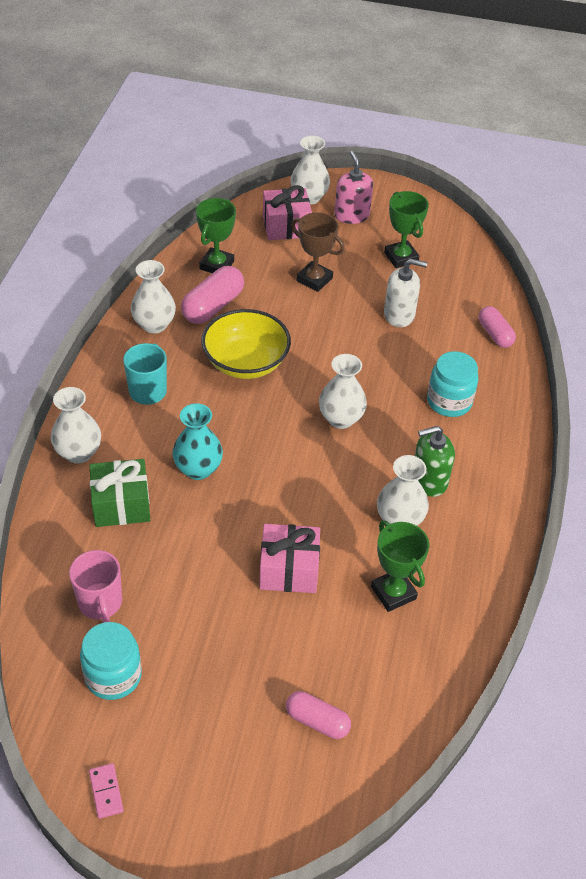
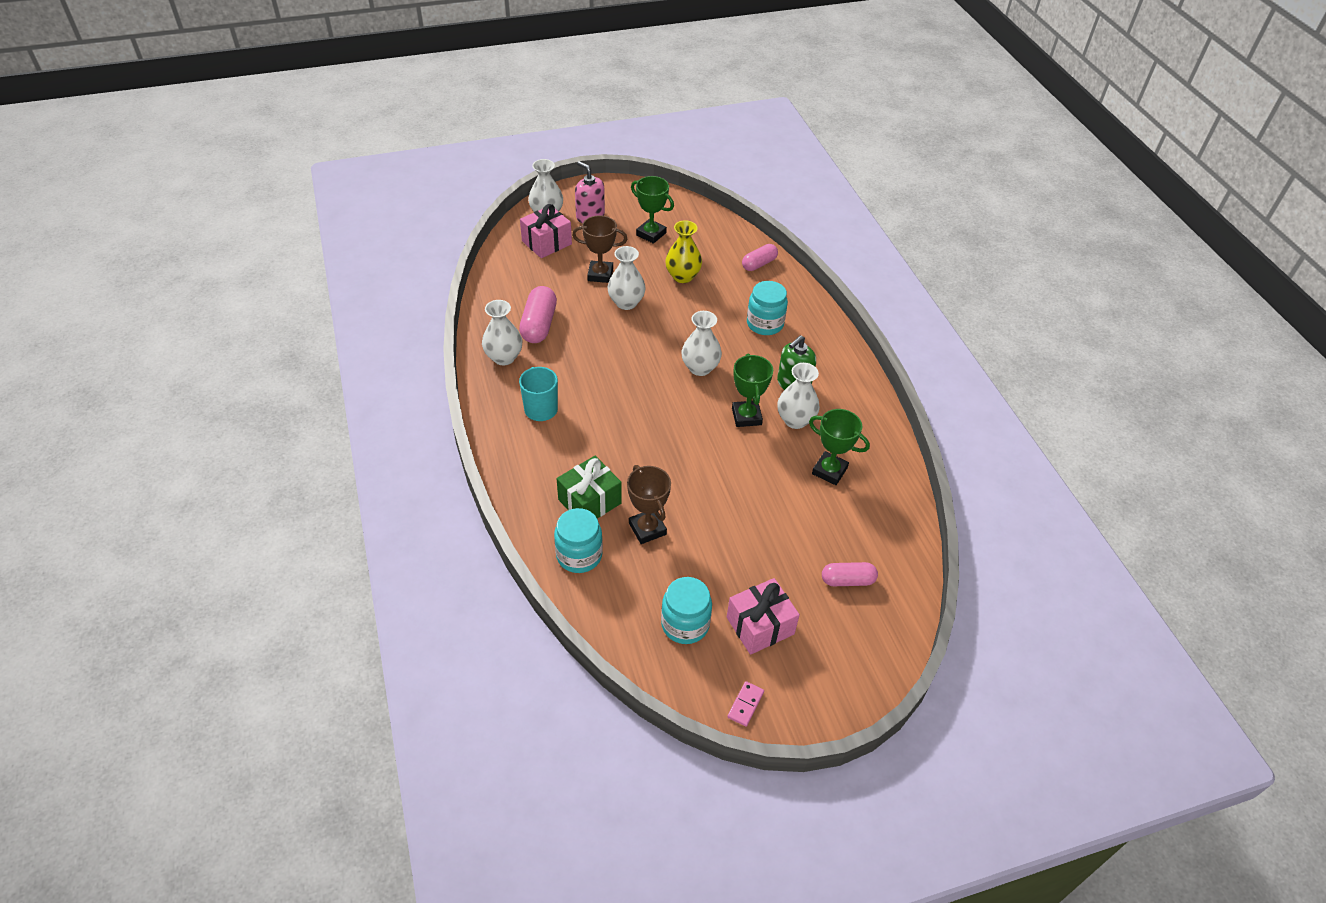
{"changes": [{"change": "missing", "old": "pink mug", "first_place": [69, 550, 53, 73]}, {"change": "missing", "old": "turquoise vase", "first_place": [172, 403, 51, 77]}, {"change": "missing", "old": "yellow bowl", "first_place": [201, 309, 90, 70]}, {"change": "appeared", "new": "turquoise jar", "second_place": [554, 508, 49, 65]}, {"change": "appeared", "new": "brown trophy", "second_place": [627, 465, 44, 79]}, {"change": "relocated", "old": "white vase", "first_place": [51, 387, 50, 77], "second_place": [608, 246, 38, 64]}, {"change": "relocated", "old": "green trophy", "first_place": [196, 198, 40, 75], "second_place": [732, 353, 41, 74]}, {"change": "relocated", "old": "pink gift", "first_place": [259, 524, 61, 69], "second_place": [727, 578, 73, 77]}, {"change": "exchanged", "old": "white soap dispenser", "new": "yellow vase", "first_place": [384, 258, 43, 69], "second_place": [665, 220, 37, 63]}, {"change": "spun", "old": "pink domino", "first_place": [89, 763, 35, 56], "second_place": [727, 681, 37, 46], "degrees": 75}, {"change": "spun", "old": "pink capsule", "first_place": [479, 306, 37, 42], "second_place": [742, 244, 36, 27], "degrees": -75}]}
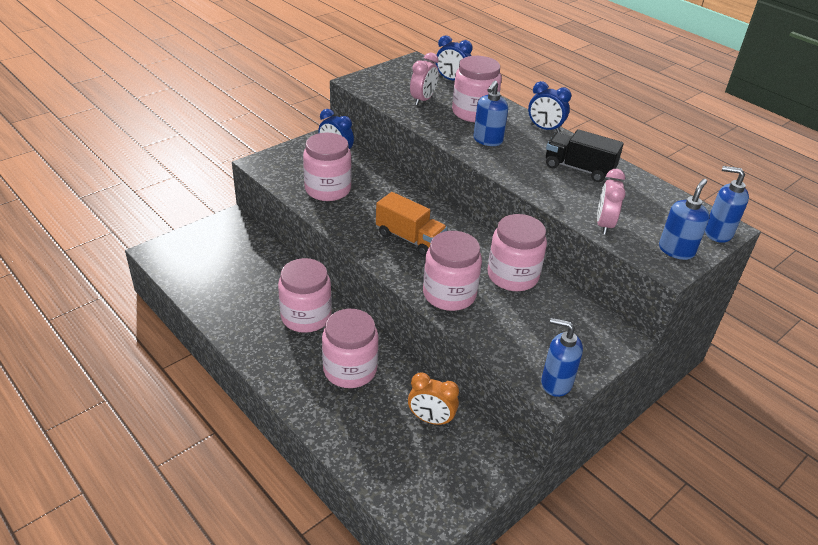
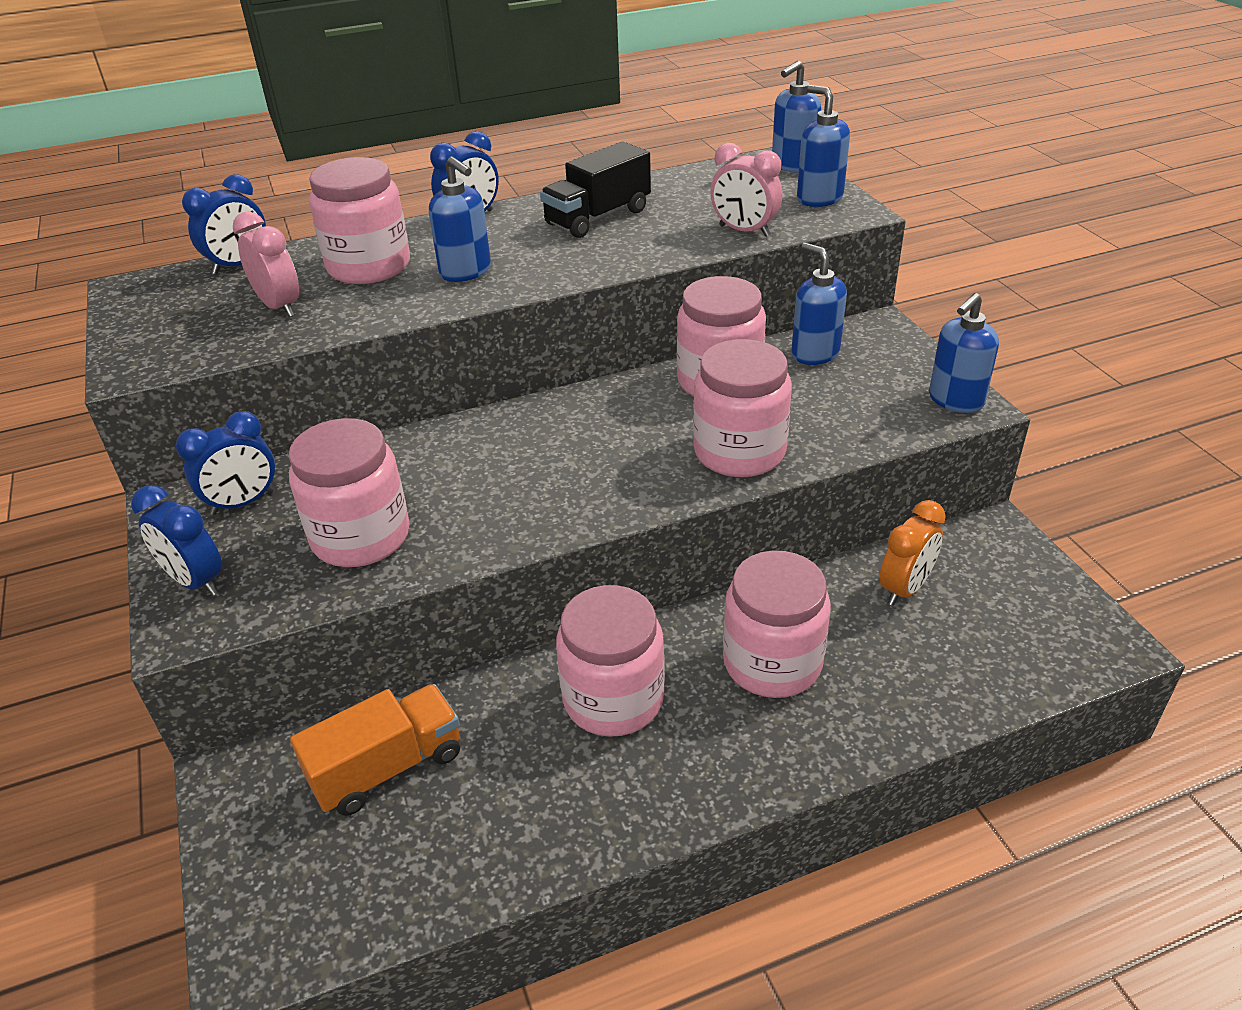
{"changes": [{"change": "appeared", "new": "blue clock", "second_place": [131, 485, 91, 111]}, {"change": "appeared", "new": "blue soap dispenser", "second_place": [791, 243, 56, 122]}, {"change": "relocated", "old": "orange truck", "first_place": [376, 192, 71, 64], "second_place": [290, 684, 170, 132]}]}
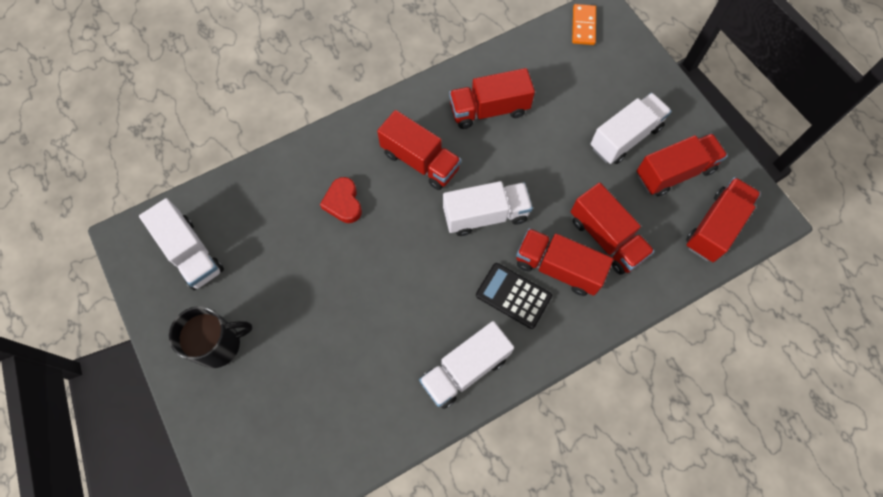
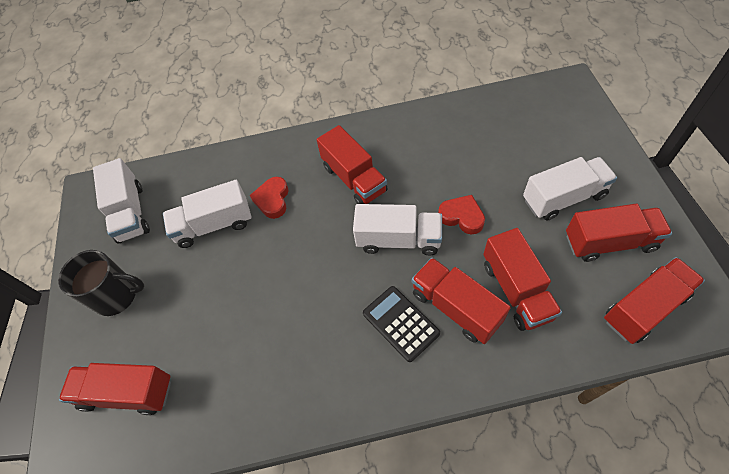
{"changes": [{"change": "missing", "old": "orange domino", "first_place": [572, 4, 24, 41]}, {"change": "appeared", "new": "red heart", "second_place": [438, 195, 47, 40]}, {"change": "relocated", "old": "white truck", "first_place": [419, 321, 95, 88], "second_place": [163, 180, 89, 68]}, {"change": "relocated", "old": "red truck", "first_place": [449, 68, 86, 61], "second_place": [59, 363, 112, 52]}]}
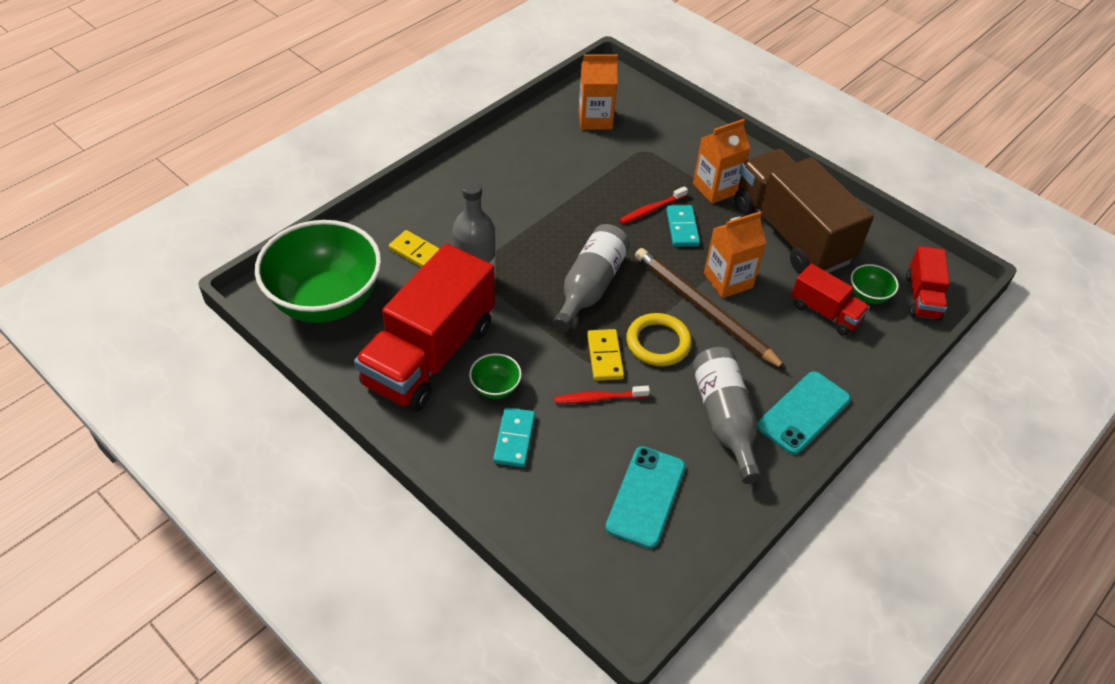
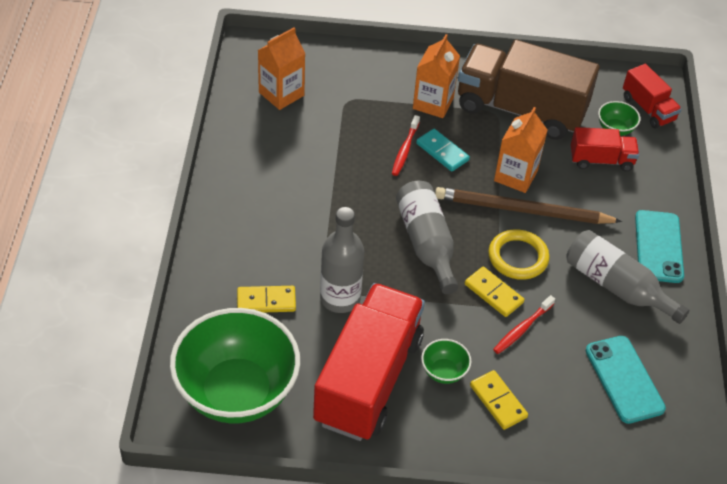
{"changes": [{"change": "colour", "old": "turquoise domino", "new": "yellow domino", "first_place": [493, 407, 42, 60], "second_place": [470, 370, 58, 60]}, {"change": "spun", "old": "red truck", "first_place": [354, 243, 141, 169], "second_place": [313, 283, 112, 158], "degrees": -150}]}
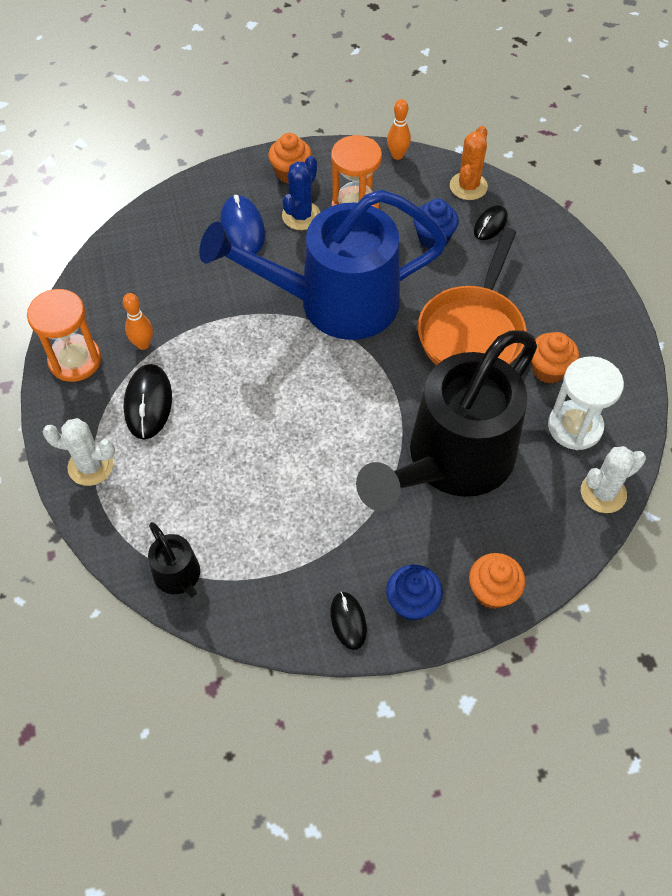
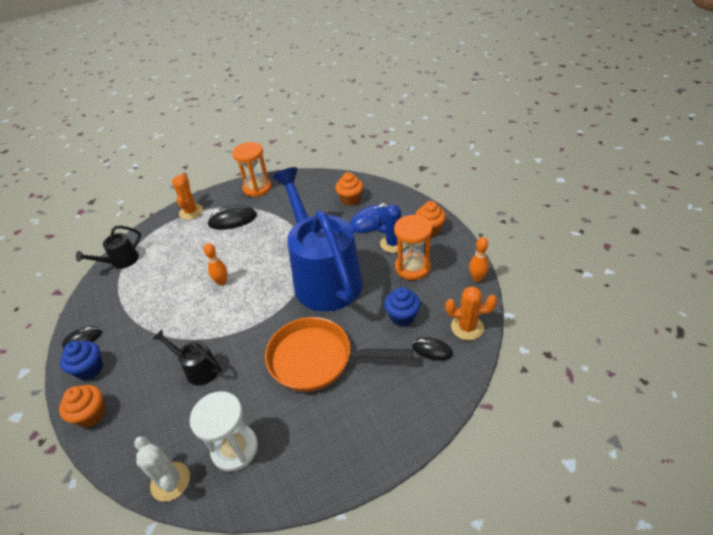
{"changes": [{"change": "relocated", "old": "orange bowling pin", "first_place": [123, 293, 30, 57], "second_place": [204, 243, 23, 43]}, {"change": "relocated", "old": "orange cupcake", "first_place": [531, 332, 48, 51], "second_place": [335, 172, 28, 34]}, {"change": "colour", "old": "white cactus", "new": "orange cactus", "first_place": [43, 418, 72, 68], "second_place": [172, 173, 31, 47]}, {"change": "size", "old": "black watering can", "first_place": [356, 330, 181, 181], "second_place": [153, 329, 69, 57], "factor": 0.42}]}
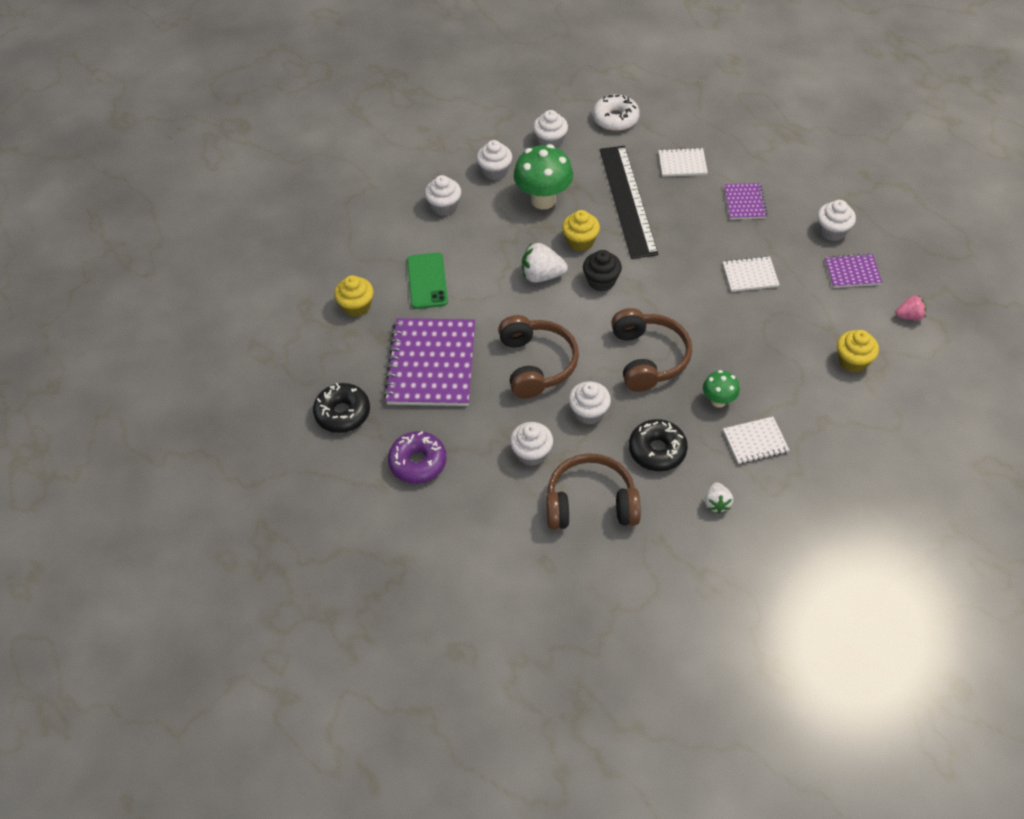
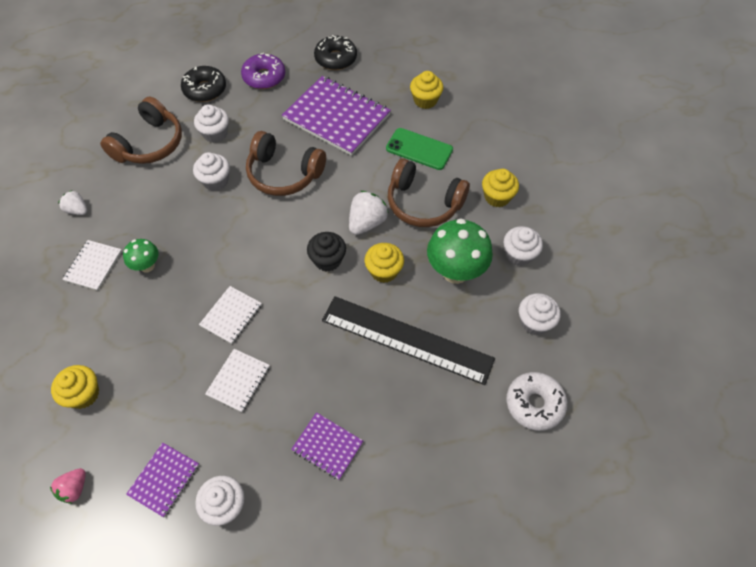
{"changes": [{"change": "relocated", "old": "brown headphones", "first_place": [611, 308, 81, 84], "second_place": [388, 158, 82, 69]}, {"change": "relocated", "old": "black donut", "first_place": [629, 419, 59, 52], "second_place": [181, 66, 45, 36]}, {"change": "relocated", "old": "white notebook", "first_place": [658, 148, 50, 29], "second_place": [199, 286, 63, 58]}, {"change": "colour", "old": "white cupcake", "new": "yellow cupcake", "first_place": [425, 175, 36, 41], "second_place": [482, 169, 37, 38]}]}
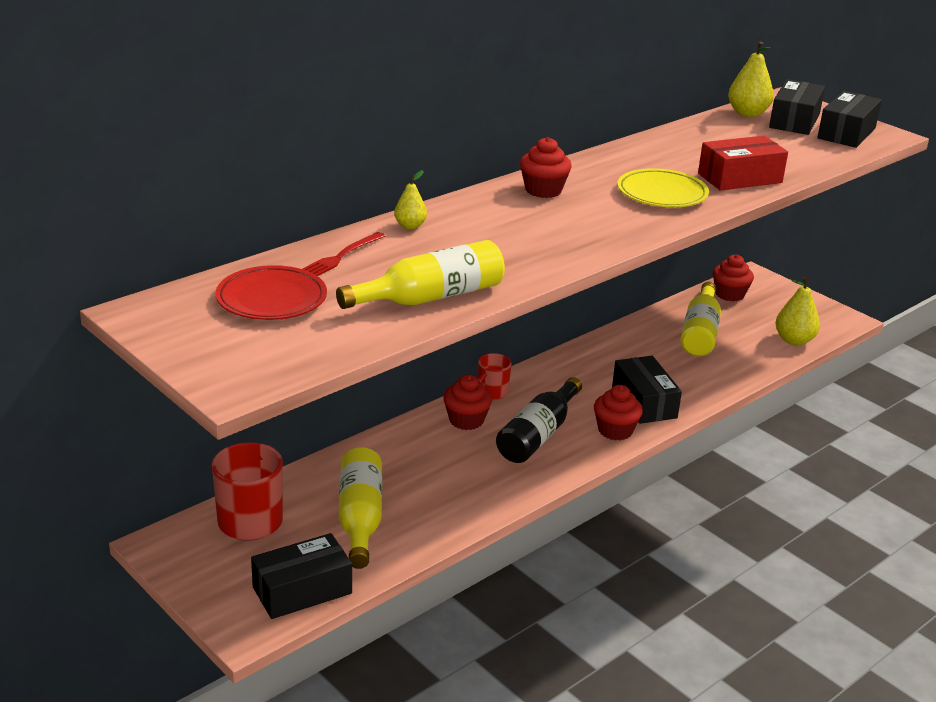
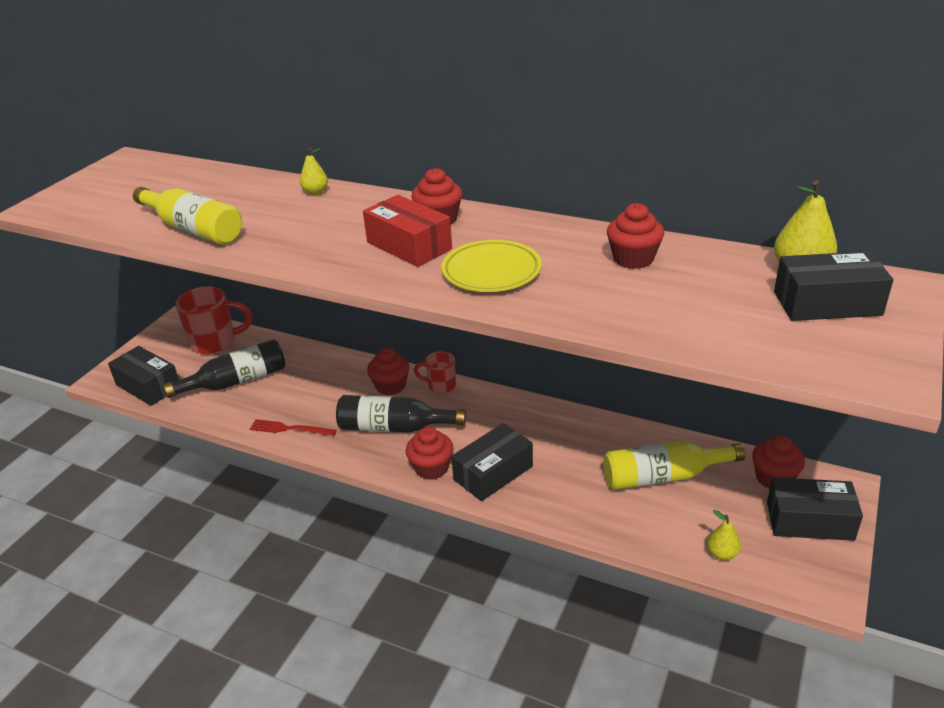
{"changes": [{"change": "missing", "old": "red plate", "first_place": [216, 265, 111, 55]}, {"change": "appeared", "new": "red cupcake", "second_place": [607, 203, 57, 66]}, {"change": "relocated", "old": "red fork", "first_place": [303, 232, 82, 44], "second_place": [250, 419, 86, 17]}, {"change": "relocated", "old": "red box", "first_place": [698, 136, 90, 55], "second_place": [363, 195, 89, 72]}, {"change": "relocated", "old": "black box", "first_place": [817, 91, 65, 57], "second_place": [767, 477, 96, 64]}, {"change": "colour", "old": "yellow bottle", "new": "black bottle", "first_place": [339, 447, 43, 122], "second_place": [163, 339, 123, 59]}, {"change": "size", "old": "yellow pear", "first_place": [775, 277, 45, 68], "second_place": [707, 510, 34, 50], "factor": 0.59}]}
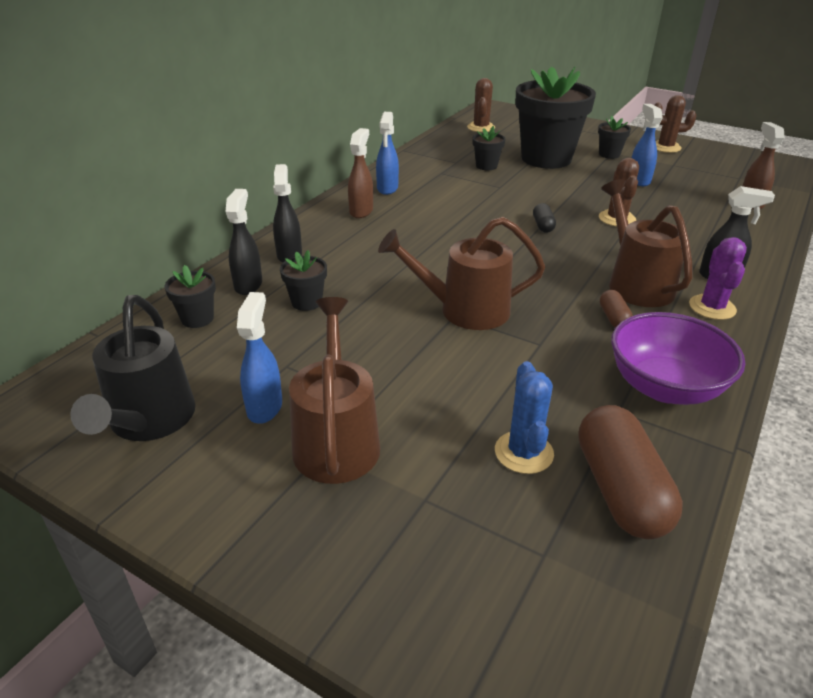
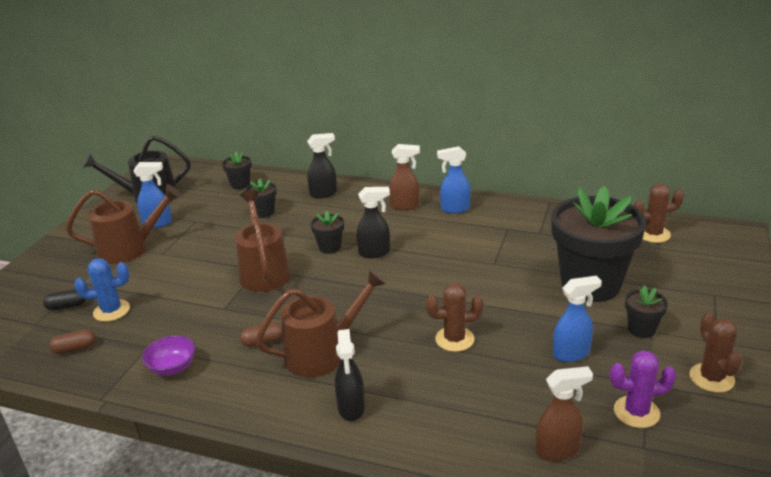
{"changes": [{"change": "relocated", "old": "black spray bottle", "first_place": [226, 189, 36, 106], "second_place": [357, 187, 33, 71]}, {"change": "relocated", "old": "black flower pot", "first_place": [473, 126, 32, 44], "second_place": [311, 211, 33, 43]}, {"change": "relocated", "old": "black capsule", "first_place": [533, 203, 23, 30], "second_place": [43, 289, 43, 21]}, {"change": "relocated", "old": "purple cactus", "first_place": [689, 237, 58, 83], "second_place": [610, 350, 66, 78]}, {"change": "size", "old": "brown capsule", "first_place": [578, 405, 105, 134], "second_place": [49, 329, 47, 25], "factor": 0.47}, {"change": "size", "old": "purple bowl", "first_place": [611, 312, 134, 93], "second_place": [142, 335, 53, 41], "factor": 0.56}]}
